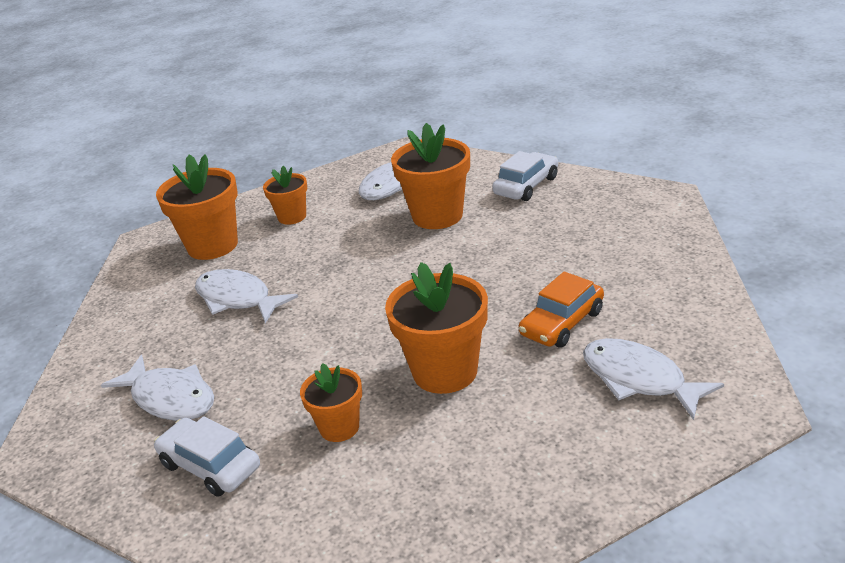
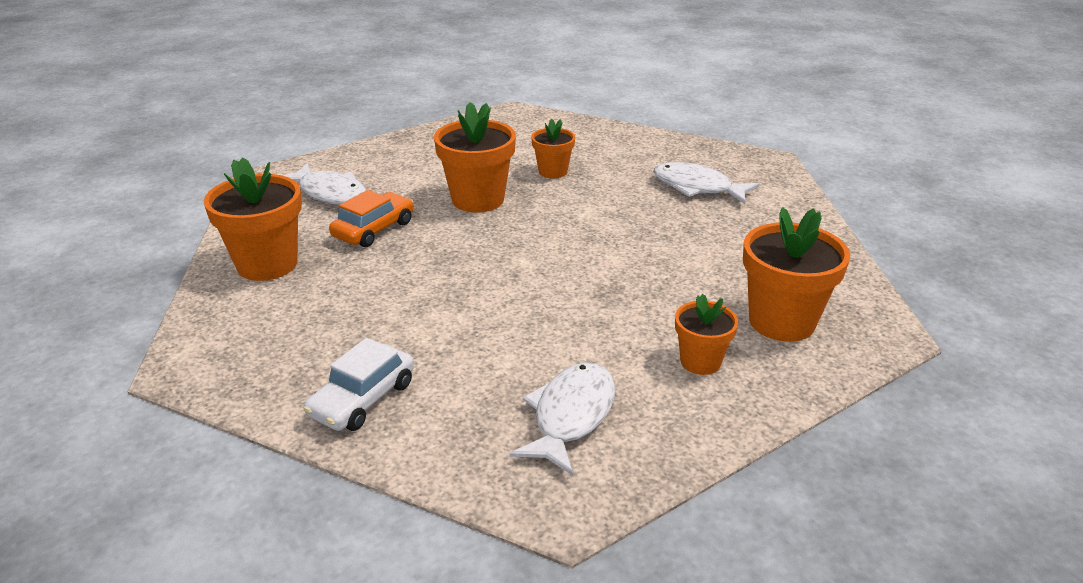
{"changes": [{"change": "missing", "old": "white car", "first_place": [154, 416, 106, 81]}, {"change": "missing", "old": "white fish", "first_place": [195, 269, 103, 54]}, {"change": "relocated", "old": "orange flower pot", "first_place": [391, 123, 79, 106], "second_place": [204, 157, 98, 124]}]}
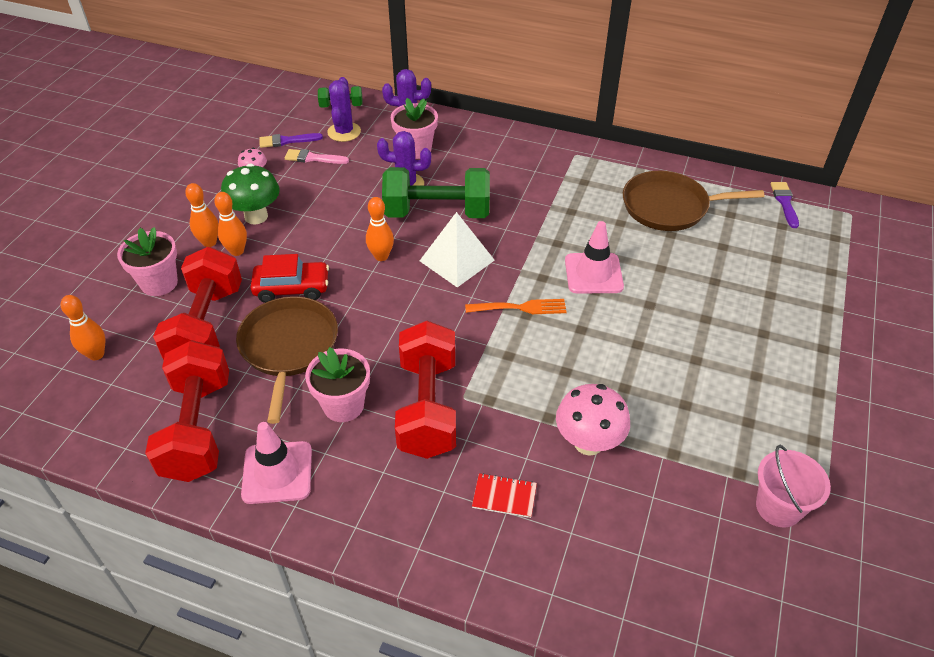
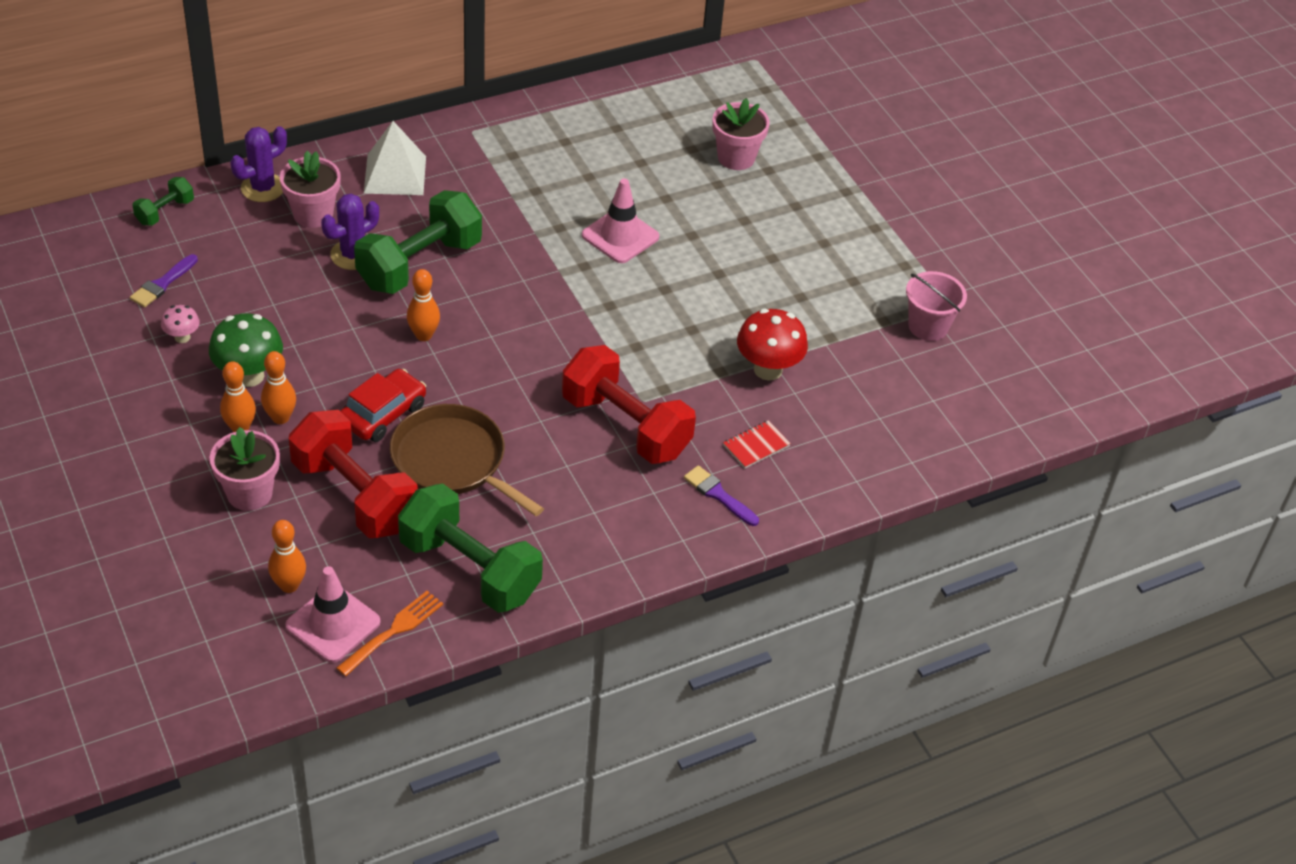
{"changes": [{"change": "missing", "old": "pink brush", "first_place": [285, 149, 64, 15]}, {"change": "missing", "old": "purple cactus", "first_place": [327, 77, 34, 65]}, {"change": "missing", "old": "brown pan", "first_place": [623, 171, 141, 60]}, {"change": "relocated", "old": "pink traffic cone", "first_place": [241, 422, 71, 82], "second_place": [286, 566, 94, 97]}, {"change": "relocated", "old": "pink flower pot", "first_place": [305, 347, 65, 75], "second_place": [712, 98, 58, 72]}, {"change": "relocated", "old": "white pyramid", "first_place": [420, 212, 75, 75], "second_place": [364, 121, 62, 74]}, {"change": "relocated", "old": "orange fork", "first_place": [465, 299, 101, 15], "second_place": [336, 591, 107, 85]}, {"change": "relocated", "old": "purple brush", "first_place": [770, 182, 29, 46], "second_place": [684, 465, 75, 61]}, {"change": "colour", "old": "red dumbbell", "new": "green dumbbell", "first_place": [145, 340, 84, 142], "second_place": [398, 483, 145, 130]}, {"change": "colour", "old": "pink mushroom", "new": "red mushroom", "first_place": [556, 384, 74, 72], "second_place": [737, 308, 71, 73]}]}
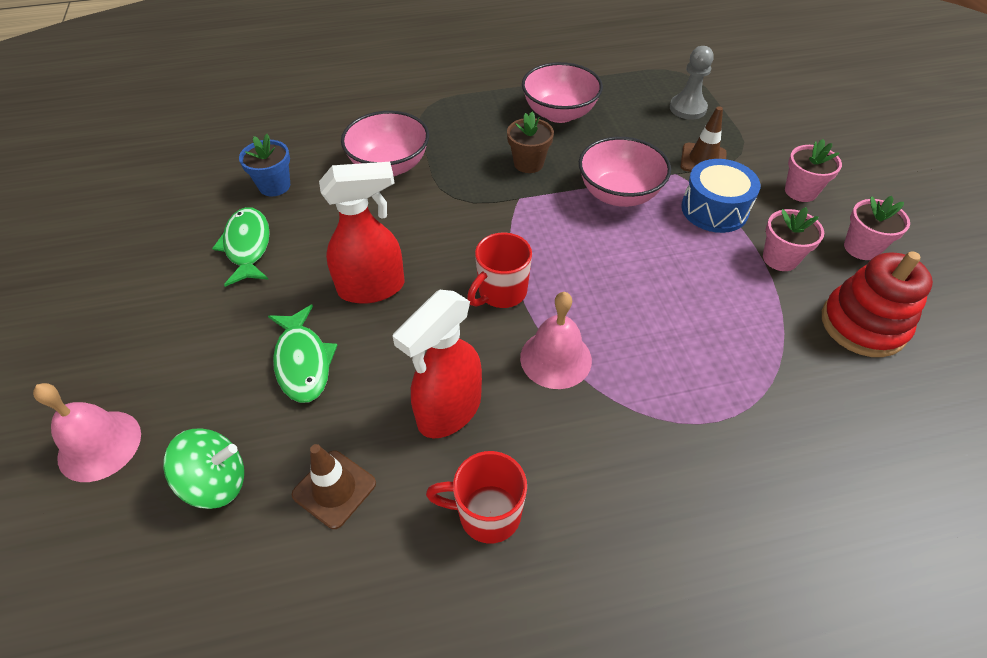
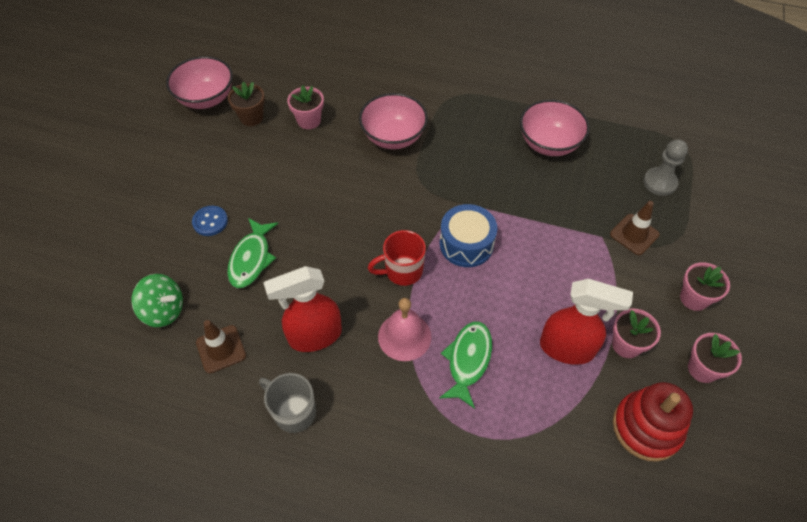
{"changes": [{"change": "missing", "old": "pink bell", "first_place": [33, 383, 108, 99]}, {"change": "appeared", "new": "blue button", "second_place": [192, 206, 36, 30]}, {"change": "relocated", "old": "green fish", "first_place": [212, 207, 58, 80], "second_place": [439, 321, 53, 88]}, {"change": "relocated", "old": "red spray bottle", "first_place": [319, 162, 85, 142], "second_place": [540, 279, 93, 86]}, {"change": "relocated", "old": "brown flower pot", "first_place": [507, 112, 47, 61], "second_place": [228, 81, 37, 45]}, {"change": "relocated", "old": "pink bowl", "first_place": [579, 137, 92, 70], "second_place": [166, 56, 67, 53]}, {"change": "relocated", "old": "blue drum", "first_place": [681, 159, 79, 74], "second_place": [440, 204, 57, 63]}, {"change": "colour", "old": "blue flower pot", "new": "pink flower pot", "first_place": [239, 134, 51, 63], "second_place": [287, 85, 37, 44]}, {"change": "colour", "old": "red mug", "new": "grey mug", "first_place": [426, 451, 101, 92], "second_place": [259, 373, 57, 60]}]}
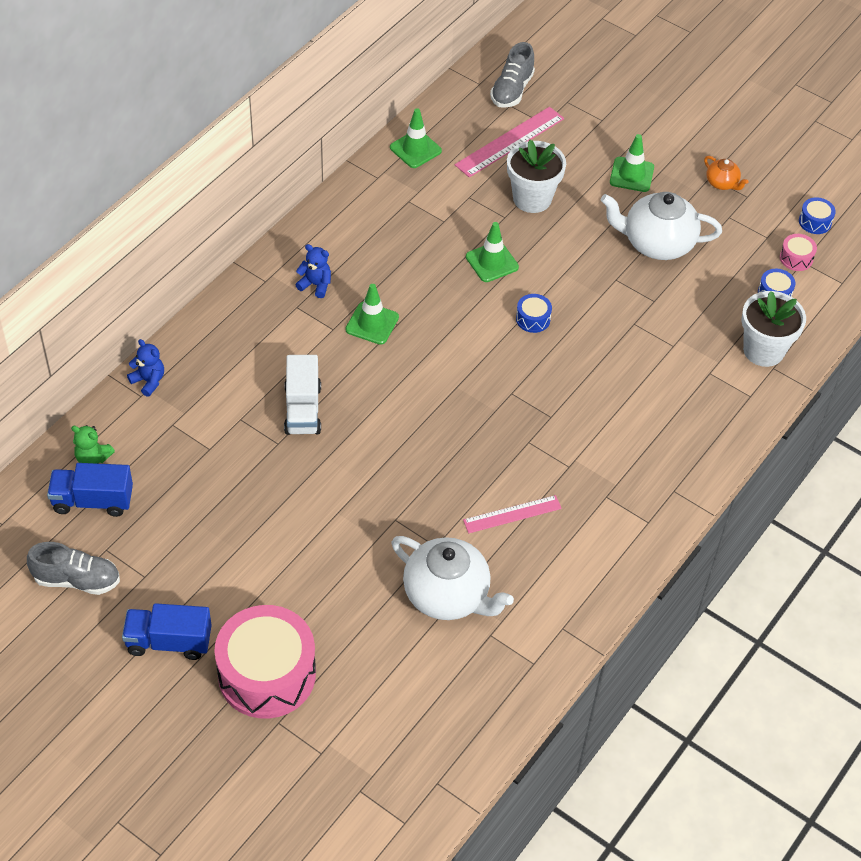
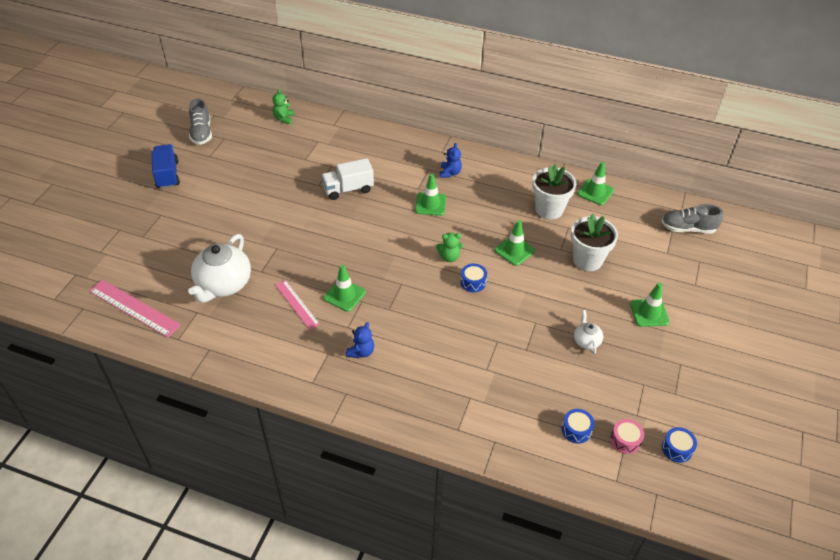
{"changes": [{"change": "missing", "old": "blue truck", "first_place": [47, 463, 86, 54]}, {"change": "missing", "old": "pink drum", "first_place": [214, 605, 102, 114]}, {"change": "missing", "old": "orange teapot", "first_place": [704, 156, 45, 34]}, {"change": "appeared", "new": "green traffic cone", "second_place": [324, 265, 42, 47]}, {"change": "appeared", "new": "green teddy bear", "second_place": [436, 233, 27, 29]}, {"change": "relocated", "old": "blue teddy bear", "first_place": [127, 339, 37, 58], "second_place": [346, 322, 28, 37]}, {"change": "relocated", "old": "pink ruler", "first_place": [455, 107, 109, 70], "second_place": [89, 280, 92, 57]}, {"change": "relocated", "old": "white flower pot", "first_place": [741, 291, 65, 76], "second_place": [532, 164, 44, 55]}, {"change": "size", "old": "white teapot", "first_place": [601, 192, 121, 68], "second_place": [574, 310, 29, 44], "factor": 0.47}]}
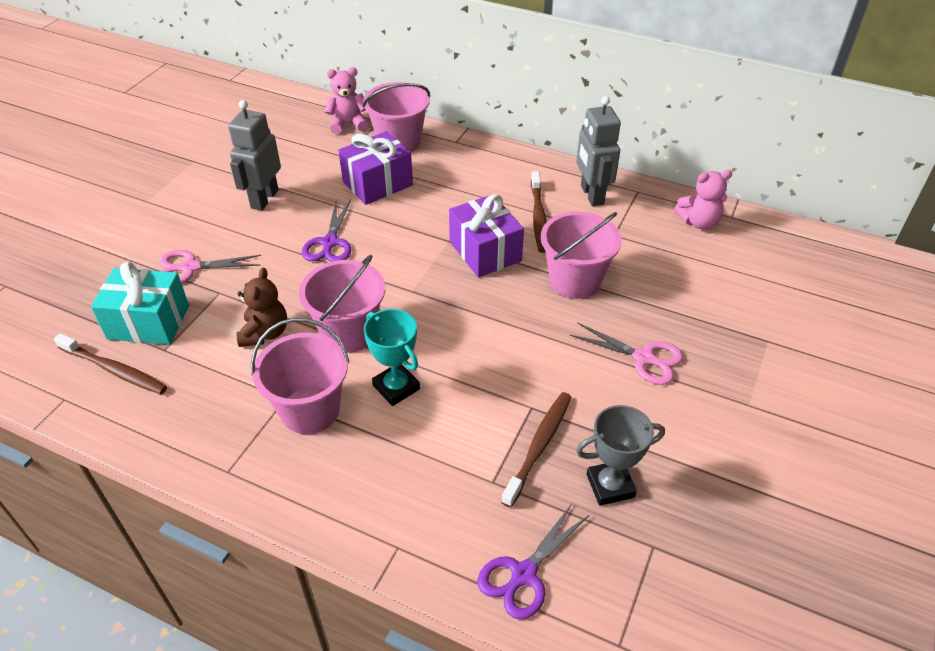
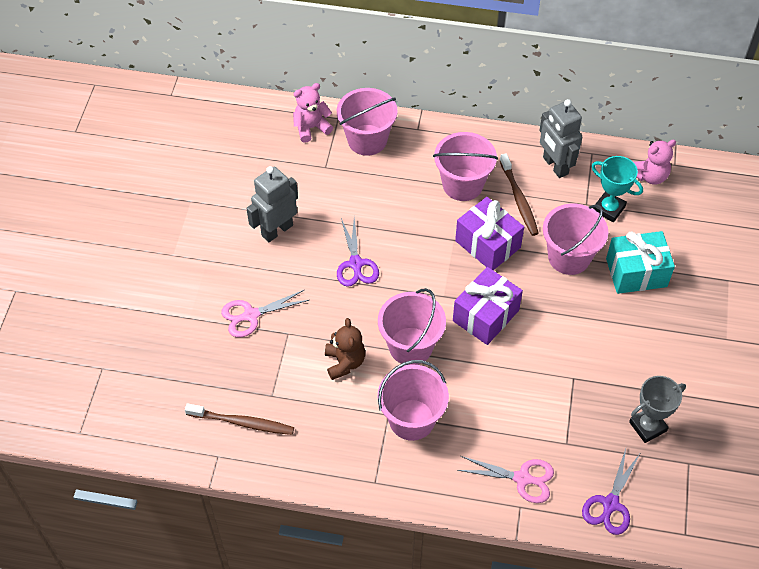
{"changes": [{"change": "missing", "old": "brown toothbrush", "first_place": [501, 392, 70, 116]}, {"change": "appeared", "new": "pink bucket", "second_place": [433, 132, 65, 69]}, {"change": "relocated", "old": "turquoise gift", "first_place": [91, 262, 98, 83], "second_place": [606, 231, 69, 63]}, {"change": "relocated", "old": "purple gift", "first_place": [338, 131, 75, 74], "second_place": [453, 267, 70, 78]}, {"change": "relocated", "old": "turquoise trophy", "first_place": [364, 309, 56, 97], "second_place": [591, 156, 52, 66]}, {"change": "relocated", "old": "pink scissors", "first_place": [570, 322, 113, 63], "second_place": [457, 456, 97, 47]}, {"change": "spun", "old": "grey robot", "first_place": [228, 100, 53, 111], "second_place": [246, 166, 52, 76], "degrees": 45}]}
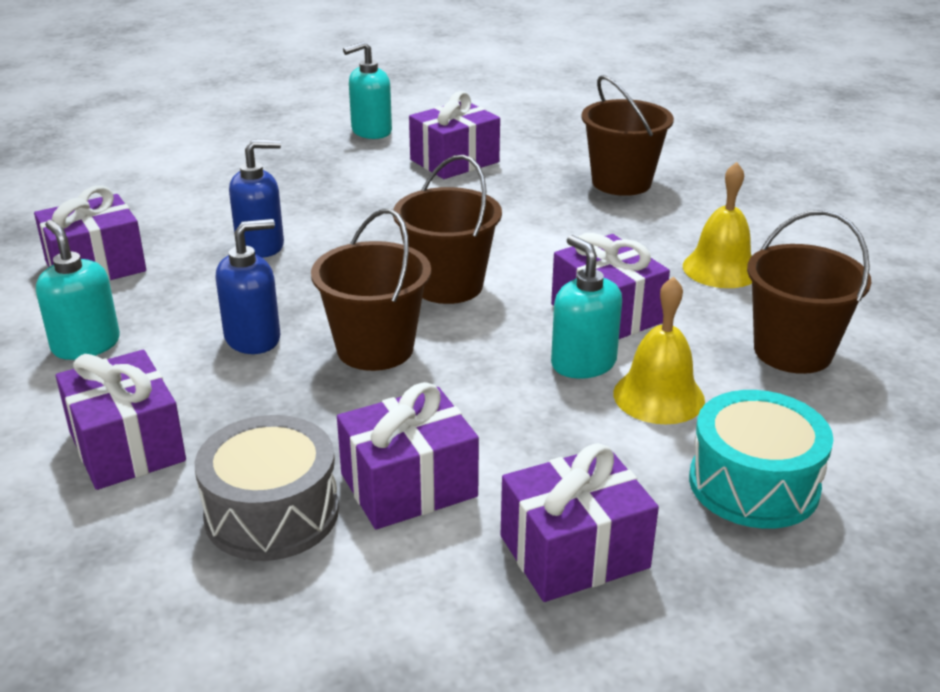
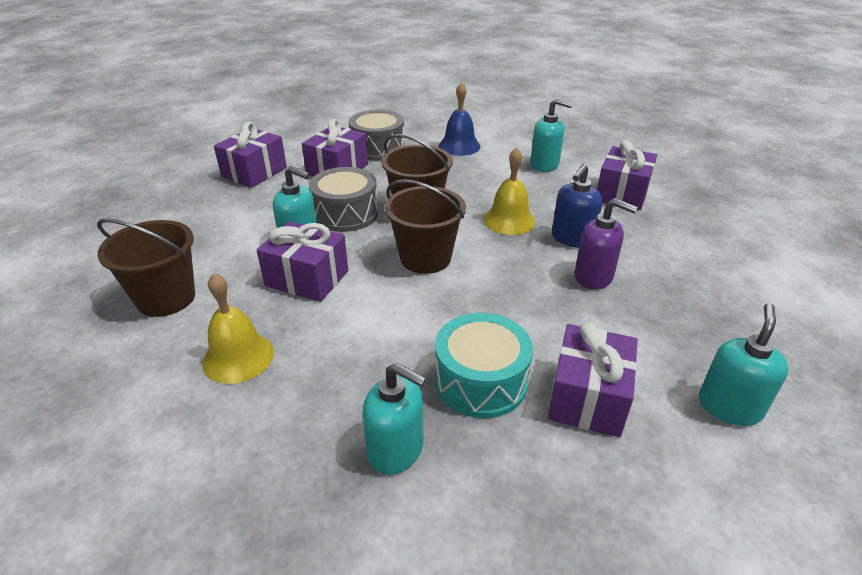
{"changes": [{"change": "missing", "old": "blue soap dispenser", "first_place": [216, 219, 64, 135]}, {"change": "appeared", "new": "grey drum", "second_place": [309, 167, 69, 65]}, {"change": "appeared", "new": "purple soap dispenser", "second_place": [575, 198, 63, 91]}, {"change": "relocated", "old": "yellow bell", "first_place": [613, 276, 92, 148], "second_place": [484, 147, 52, 88]}, {"change": "relocated", "old": "turquoise drum", "first_place": [689, 390, 144, 139], "second_place": [435, 313, 98, 105]}, {"change": "exchanged", "old": "purple gift", "new": "blue bell", "first_place": [56, 350, 130, 140], "second_place": [439, 82, 42, 74]}, {"change": "exchanged", "old": "brown bucket", "new": "turquoise soap dispenser", "first_place": [582, 75, 92, 121], "second_place": [362, 363, 65, 112]}]}
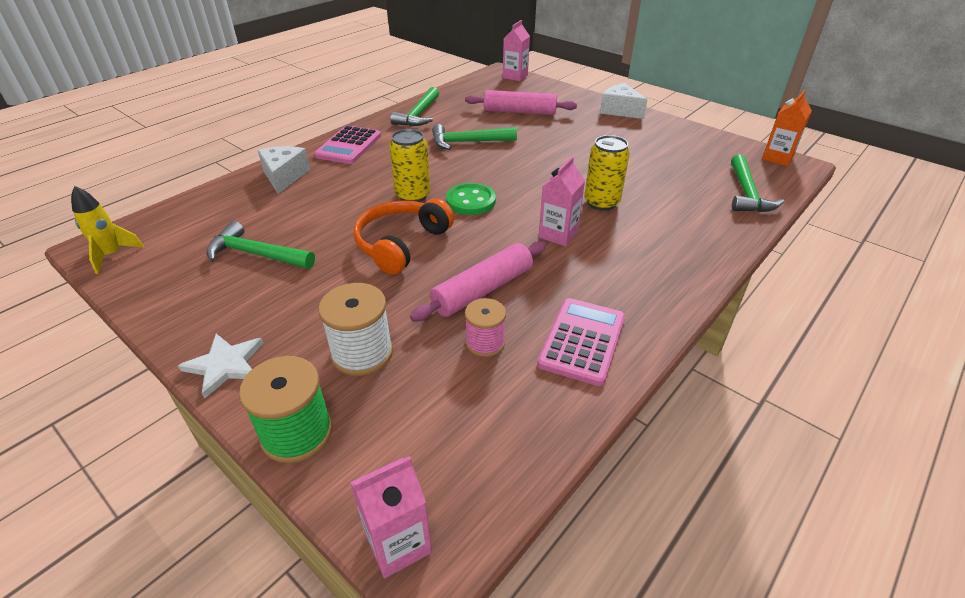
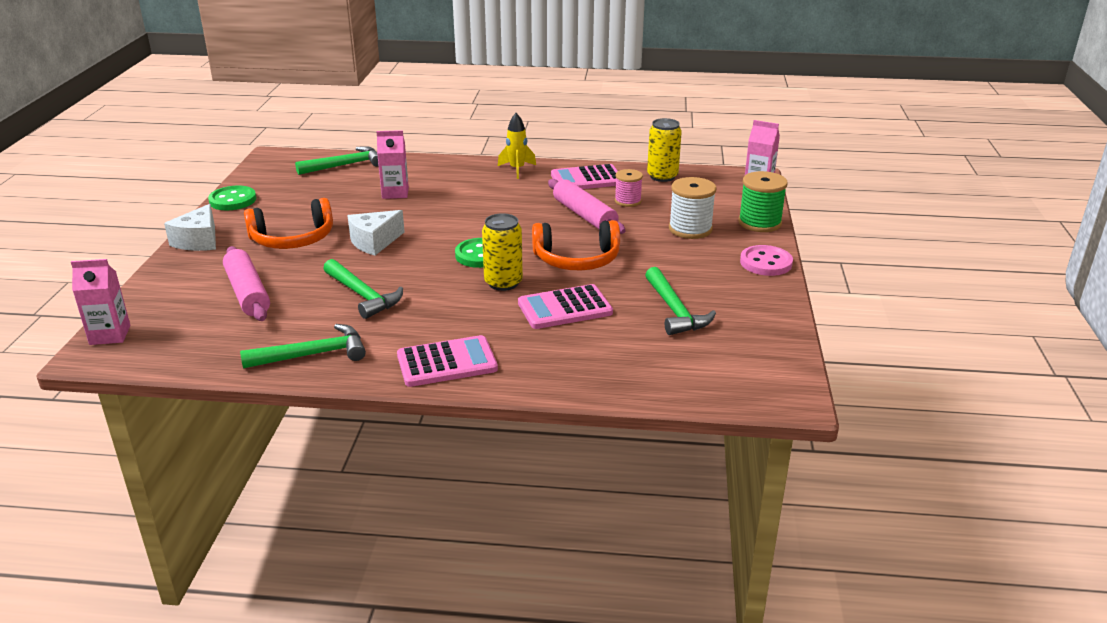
{"changes": [{"change": "missing", "old": "orange carton", "first_place": [762, 90, 50, 76]}, {"change": "appeared", "new": "green button", "second_place": [208, 185, 48, 25]}, {"change": "appeared", "new": "orange headphones", "second_place": [244, 198, 89, 51]}, {"change": "appeared", "new": "pink calculator", "second_place": [518, 284, 95, 45]}, {"change": "relocated", "old": "yellow rocket", "first_place": [71, 186, 73, 88], "second_place": [498, 113, 38, 66]}, {"change": "relocated", "old": "white cheese", "first_place": [258, 146, 52, 48], "second_place": [347, 210, 58, 45]}, {"change": "relocated", "old": "pink carton", "first_place": [539, 157, 46, 89], "second_place": [377, 130, 32, 69]}, {"change": "relocated", "old": "yellow can", "first_place": [584, 135, 46, 76], "second_place": [647, 118, 35, 64]}, {"change": "exchanged", "old": "white star", "new": "pink button", "first_place": [178, 334, 85, 65], "second_place": [740, 245, 53, 31]}, {"change": "spun", "old": "pink rolling pin", "first_place": [410, 241, 136, 81], "second_place": [548, 179, 78, 55], "degrees": 45}]}
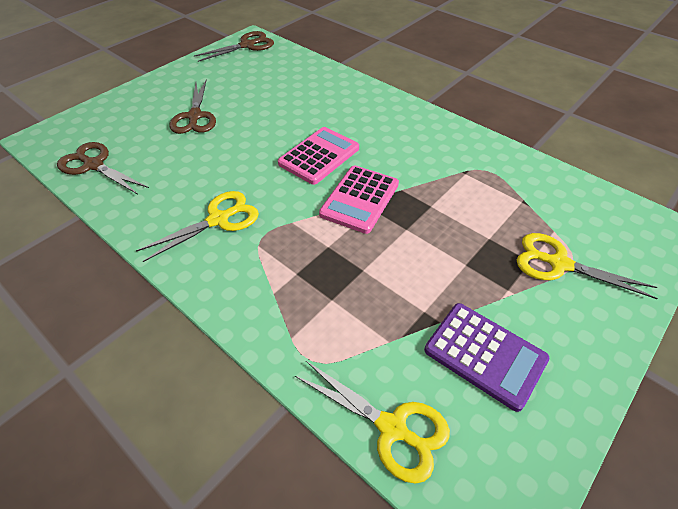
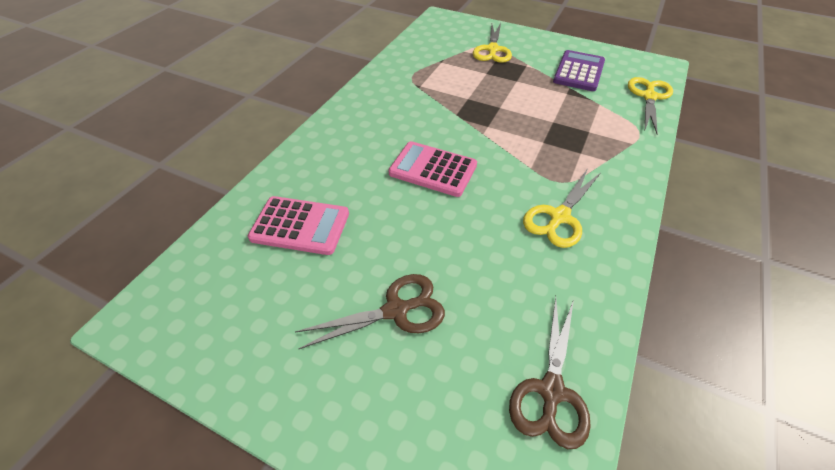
{"changes": [{"change": "missing", "old": "brown scissors", "first_place": [194, 31, 80, 31]}, {"change": "relocated", "old": "pink calculator", "first_place": [319, 165, 80, 69], "second_place": [248, 196, 101, 59]}, {"change": "spun", "old": "yellow scissors", "first_place": [136, 191, 123, 71], "second_place": [523, 168, 78, 80], "degrees": -90}]}
